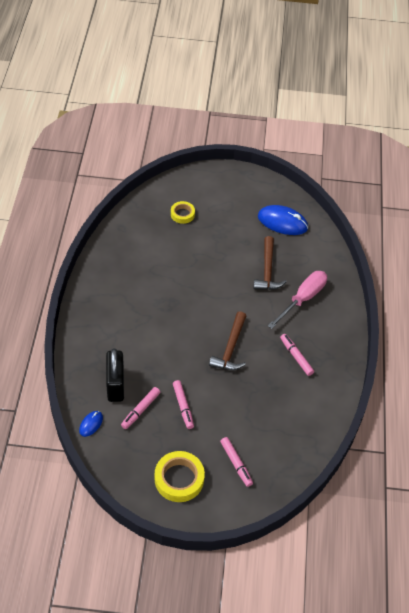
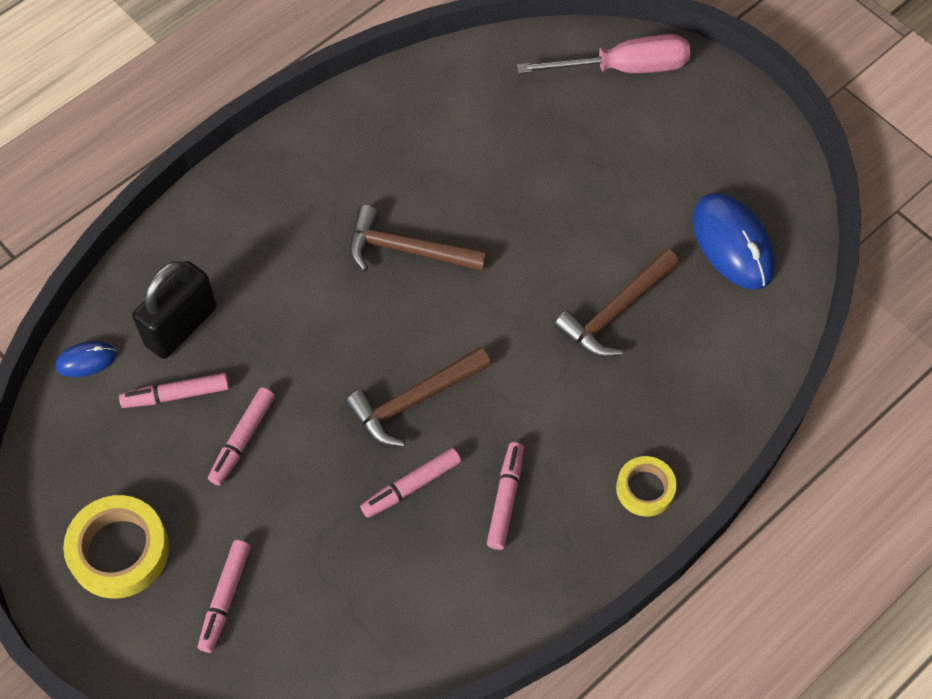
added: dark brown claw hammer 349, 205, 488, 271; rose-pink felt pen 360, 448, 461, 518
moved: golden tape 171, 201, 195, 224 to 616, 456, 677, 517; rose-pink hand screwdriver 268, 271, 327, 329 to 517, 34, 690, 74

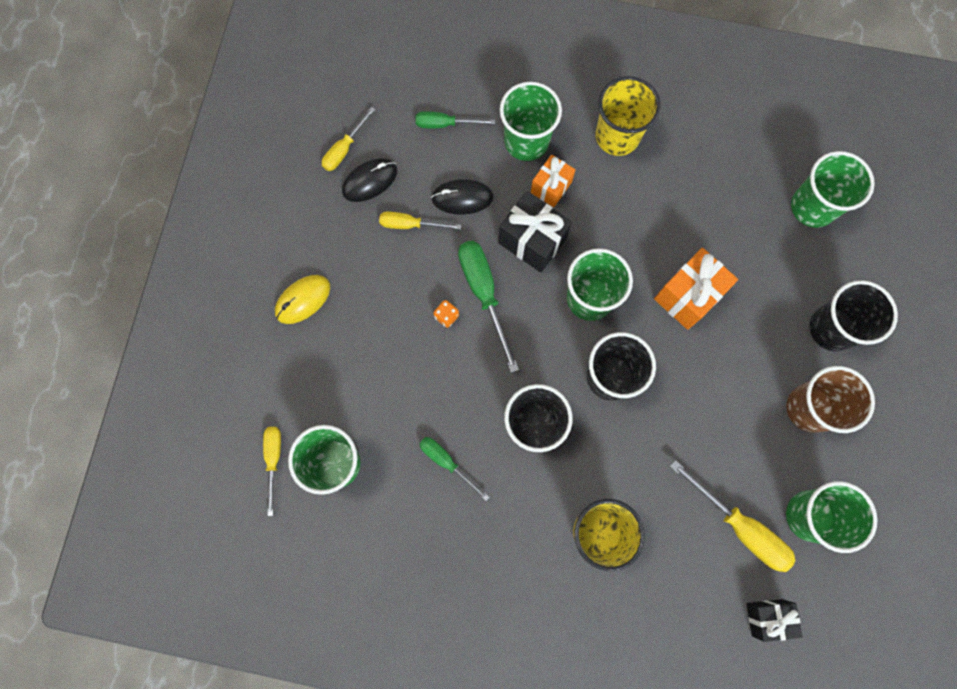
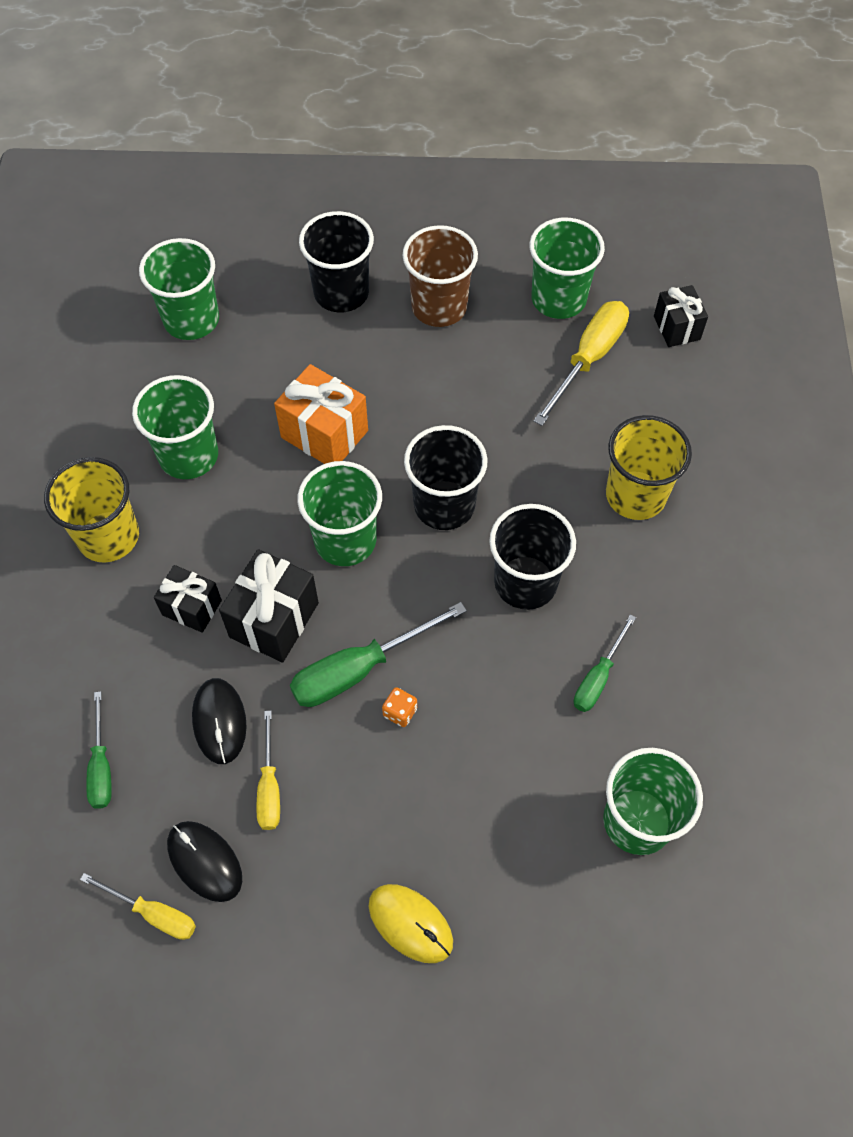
removed: golden hand screwdriver 263, 427, 281, 516
moved: emerald beaker 500, 82, 562, 161 to 132, 375, 218, 479
recoloured: orange-coloured present 531, 154, 576, 207 to ebony present 154, 565, 222, 633

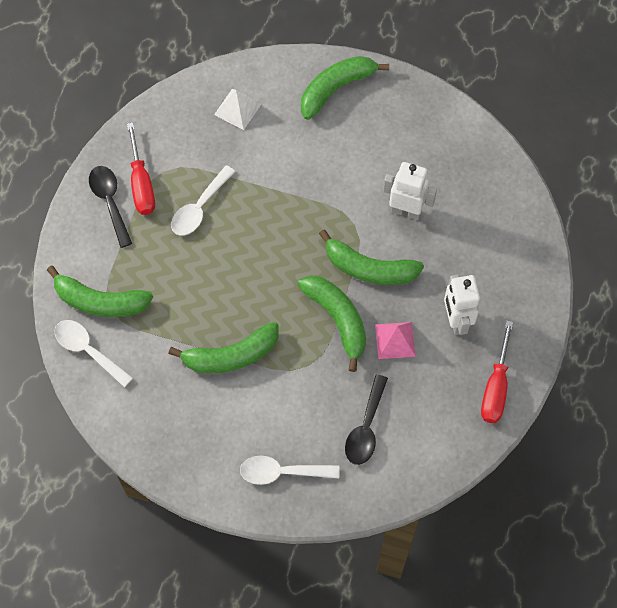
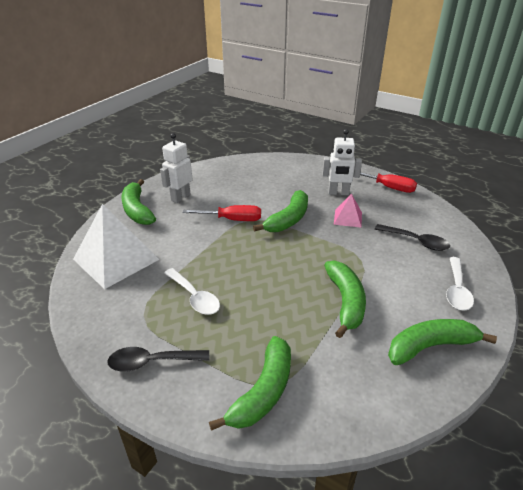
removed: white tablespoon 54, 320, 133, 388
moved: scarlet hand screwdriver 127, 123, 155, 215 to 182, 205, 261, 221; white toy robot 383, 162, 437, 220 to 160, 133, 193, 203; emerald banana 298, 275, 366, 372 to 388, 319, 497, 365
resized: white pyramid 214, 89, 261, 130 = 73, 204, 160, 289 x2.02

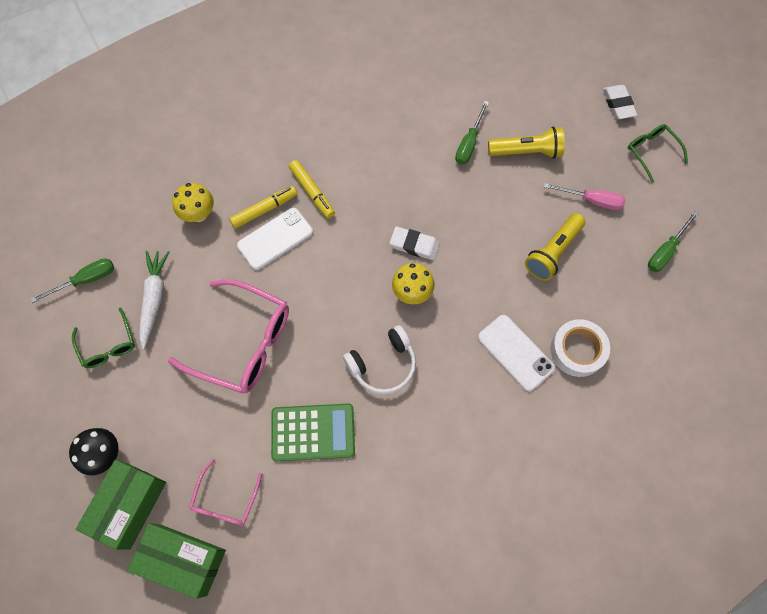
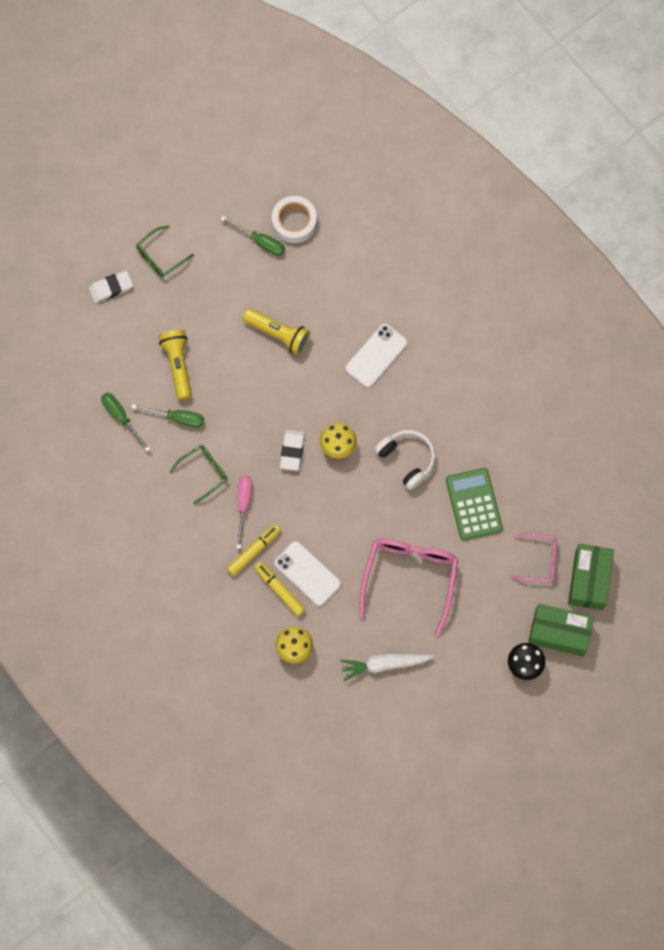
moved: rose-pink hand screwdriver 544, 183, 625, 210 to 236, 476, 253, 549; emerald hand screwdriver 31, 258, 114, 303 to 101, 393, 150, 452; emerald glasses 72, 308, 135, 368 to 170, 445, 228, 505; white tape 550, 319, 610, 377 to 272, 196, 317, 243

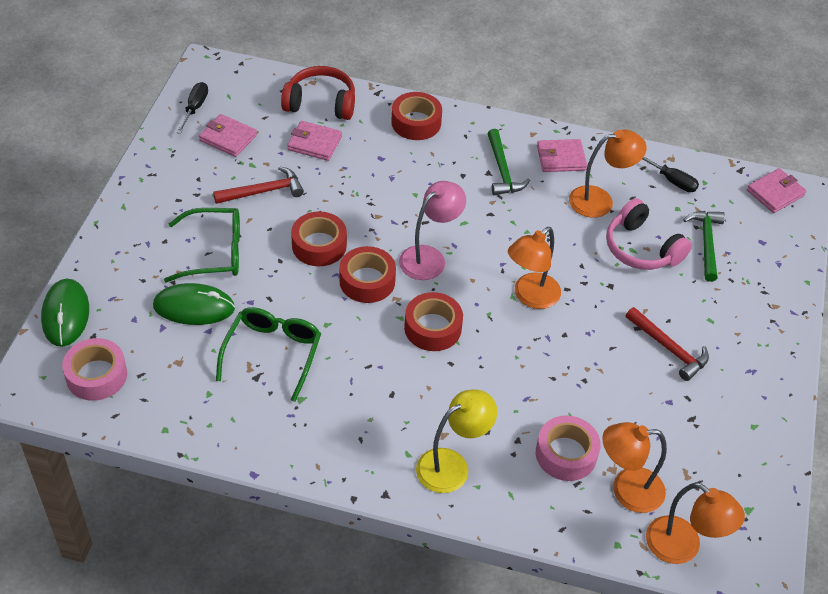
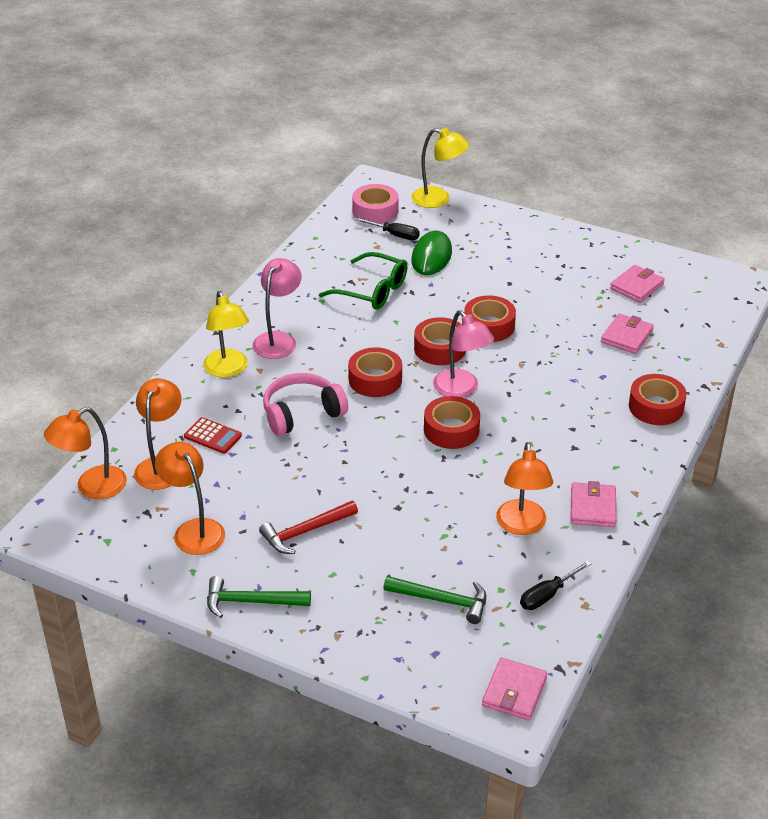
removed: scarlet headset 281, 66, 355, 120; scarlet claw hammer 213, 166, 304, 204; emerald glasses 164, 208, 240, 282
added: rose-pink reading lamp 252, 258, 301, 359; scarlet tape 424, 396, 480, 449
moved: ebony hand screwdriver 176, 82, 208, 134 to 356, 218, 420, 240; emerald claw hammer 487, 129, 530, 195 to 207, 576, 311, 618; rose-pink headset 606, 198, 692, 270 to 263, 373, 348, 436; orange-coloured reading lamp 508, 227, 561, 309 to 155, 441, 225, 555
replaced: emerald computer mouse 41, 278, 89, 347 to golden reading lamp 411, 128, 469, 208; rose-pink tape 536, 416, 601, 481 to scarlet adding machine 184, 417, 242, 454
turned: rose-pink wallet 747, 168, 806, 213 = 482, 658, 547, 721 45 degrees clockwise

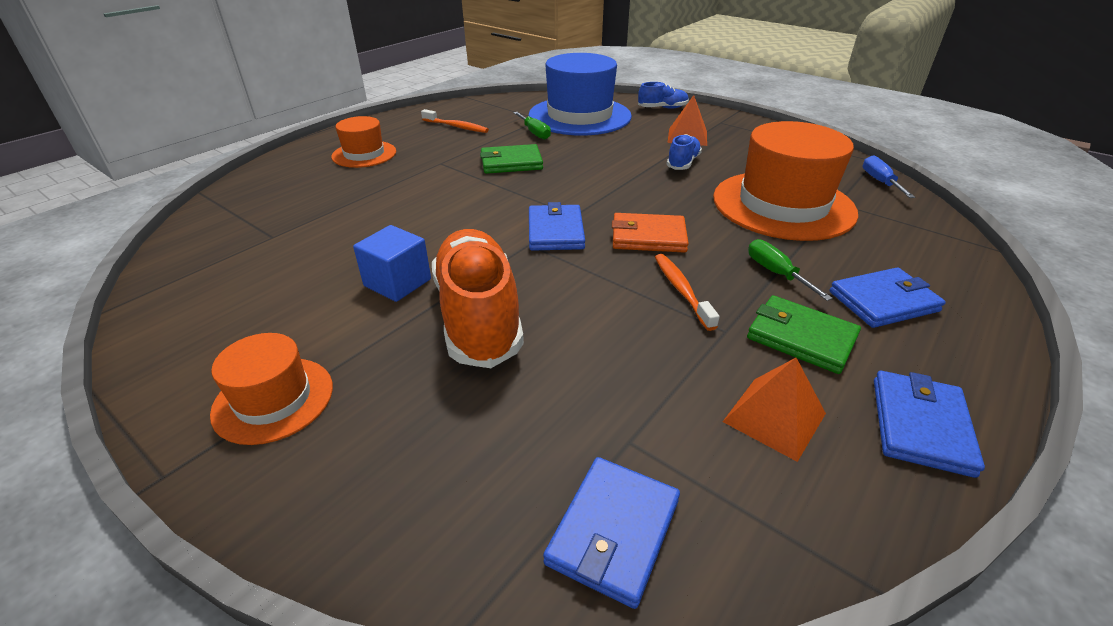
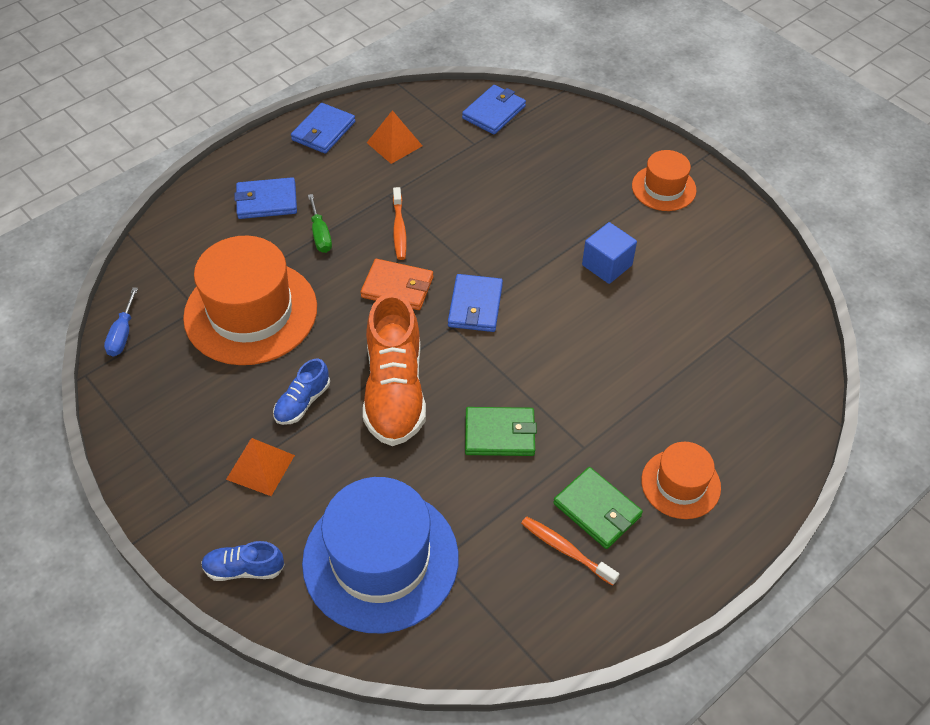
removed: emerald hand screwdriver 513, 112, 551, 140
moved: orange-coloured shoe 432, 229, 524, 368 to 363, 293, 426, 446; emerald wallet 747, 295, 861, 374 to 553, 467, 643, 549

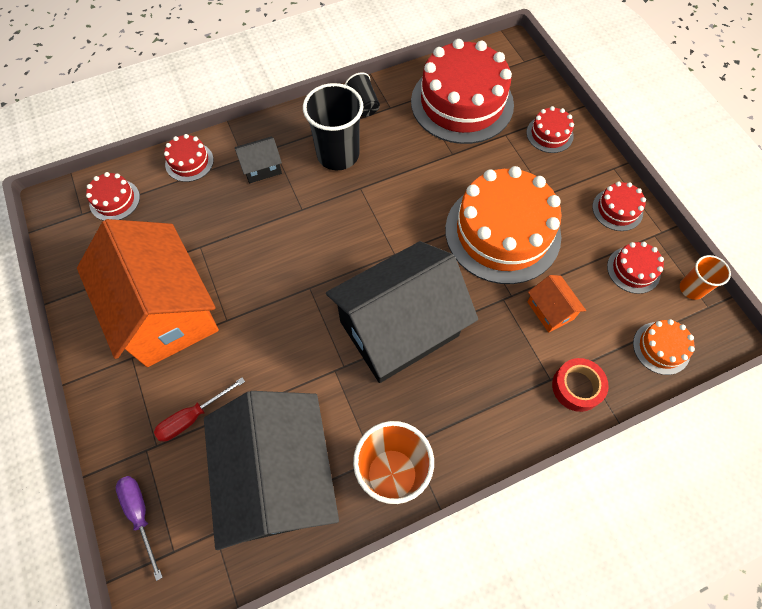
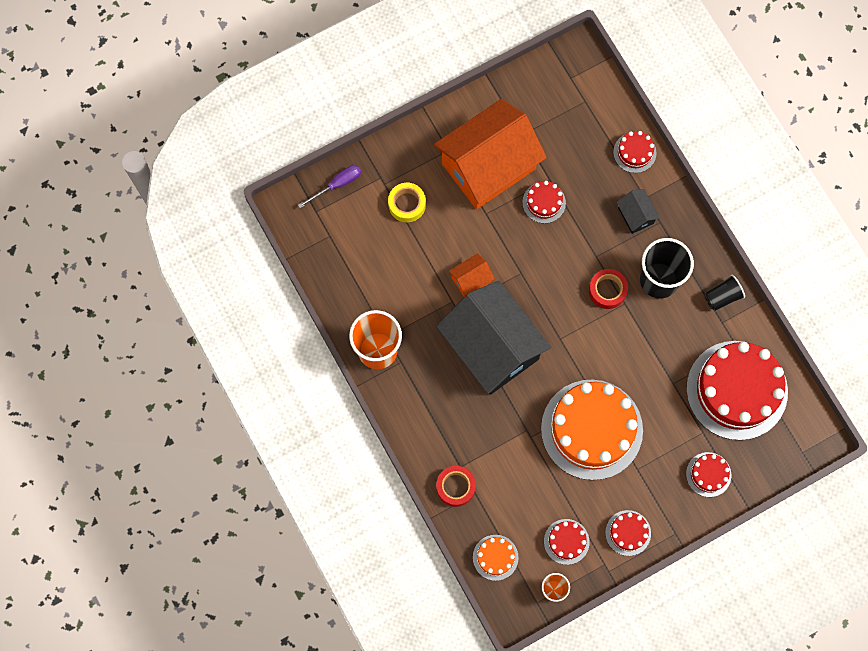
removed: ebony toy house 204, 391, 339, 550
added: scarlet tape 589, 269, 628, 309
moved: scarlet gateau 86, 172, 140, 221 to 522, 181, 566, 223; orange-coloured toy house 527, 275, 586, 333 to 449, 253, 495, 297
replaced: scarlet hand screwdriver 154, 377, 245, 441 to golden tape 388, 183, 426, 222

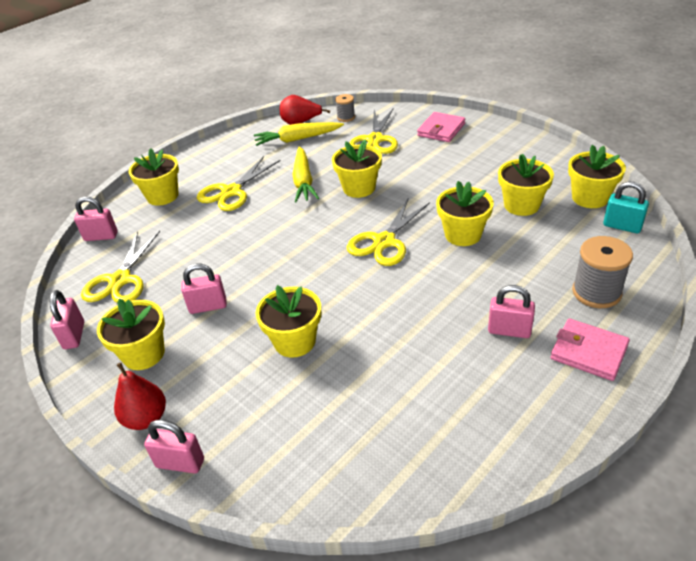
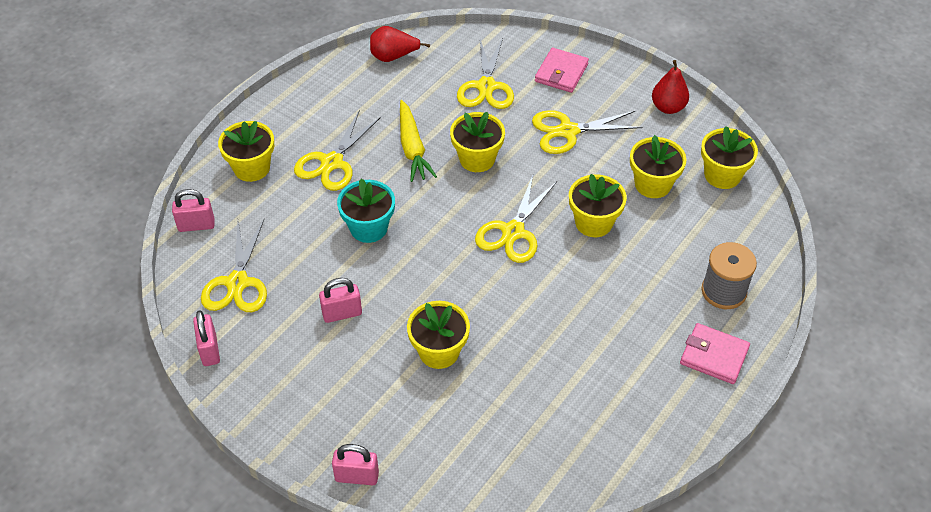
removed: gray spool 335, 94, 355, 122; golden carrot 254, 122, 344, 146; teal padlock 603, 182, 649, 233; rose-pink padlock 488, 285, 535, 338; golden potted plant 97, 299, 165, 370
added: golden pair of scissors 532, 110, 643, 154; teal potted plant 337, 179, 395, 243
moved: scarlet toy pear 114, 362, 166, 430 to 652, 60, 689, 114

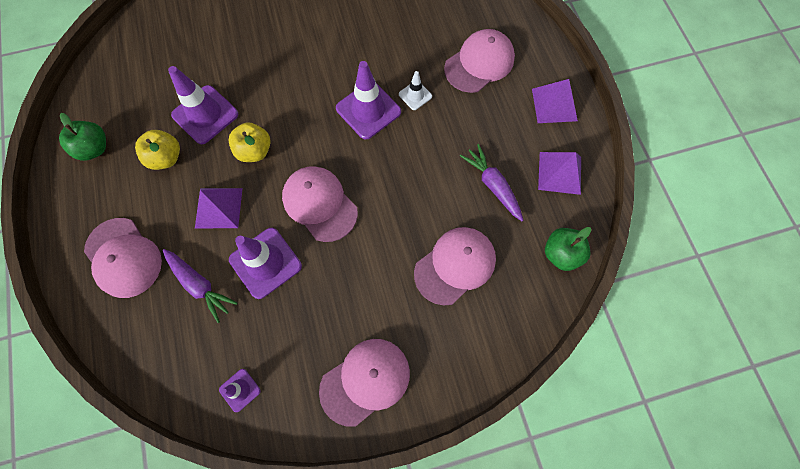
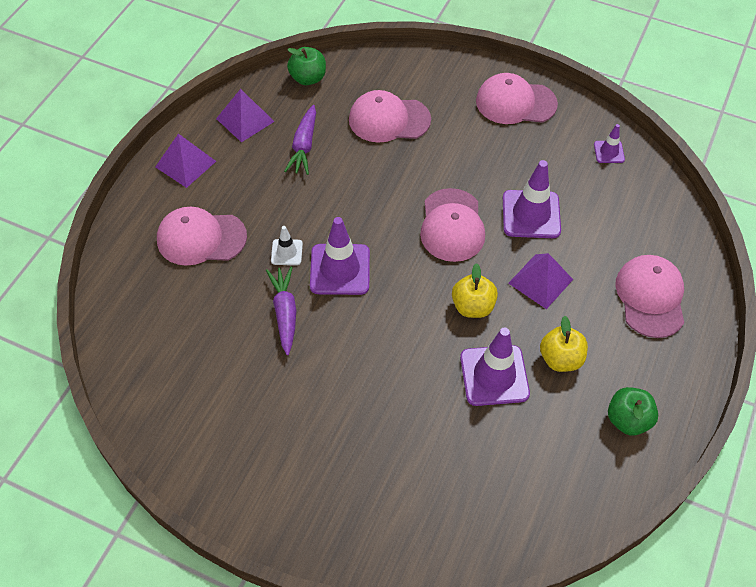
moved: purple carrot 163, 249, 237, 323 to 266, 266, 296, 355

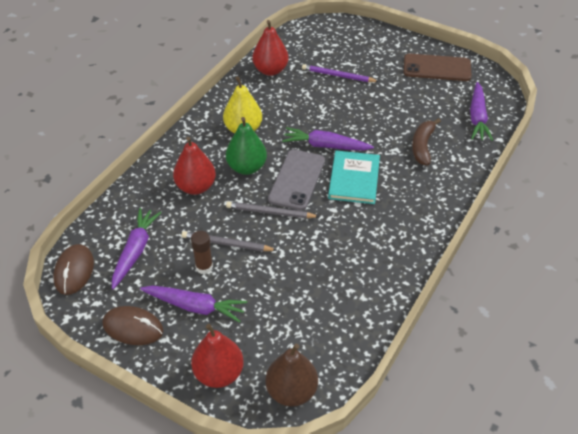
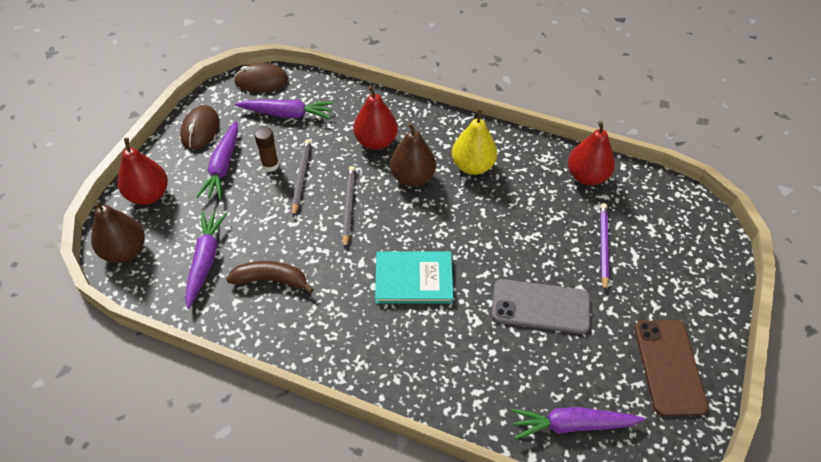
moved: dark brown banana 412, 118, 441, 166 to 226, 261, 314, 294; purple carrot 282, 127, 374, 151 to 185, 212, 227, 309; gray smartphone 268, 149, 325, 211 to 492, 279, 590, 334
recoloured: emerald toy pear 226, 117, 267, 175 to dark brown toy pear 390, 122, 436, 187

